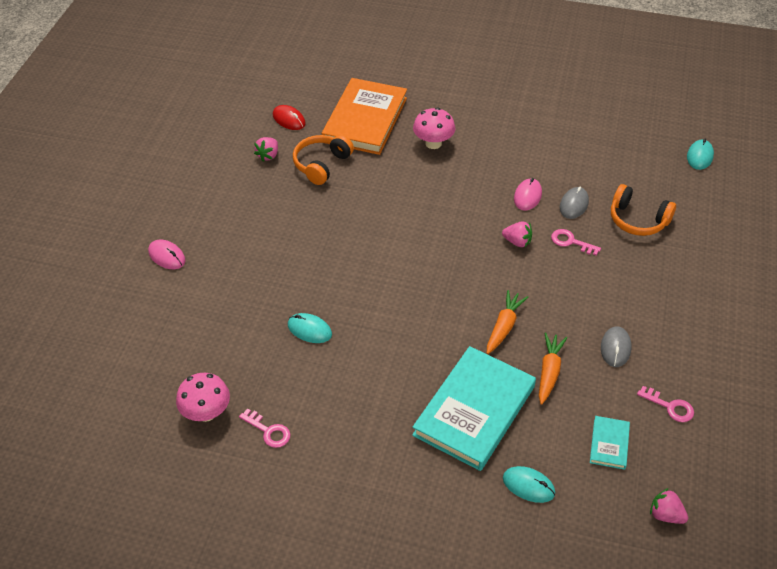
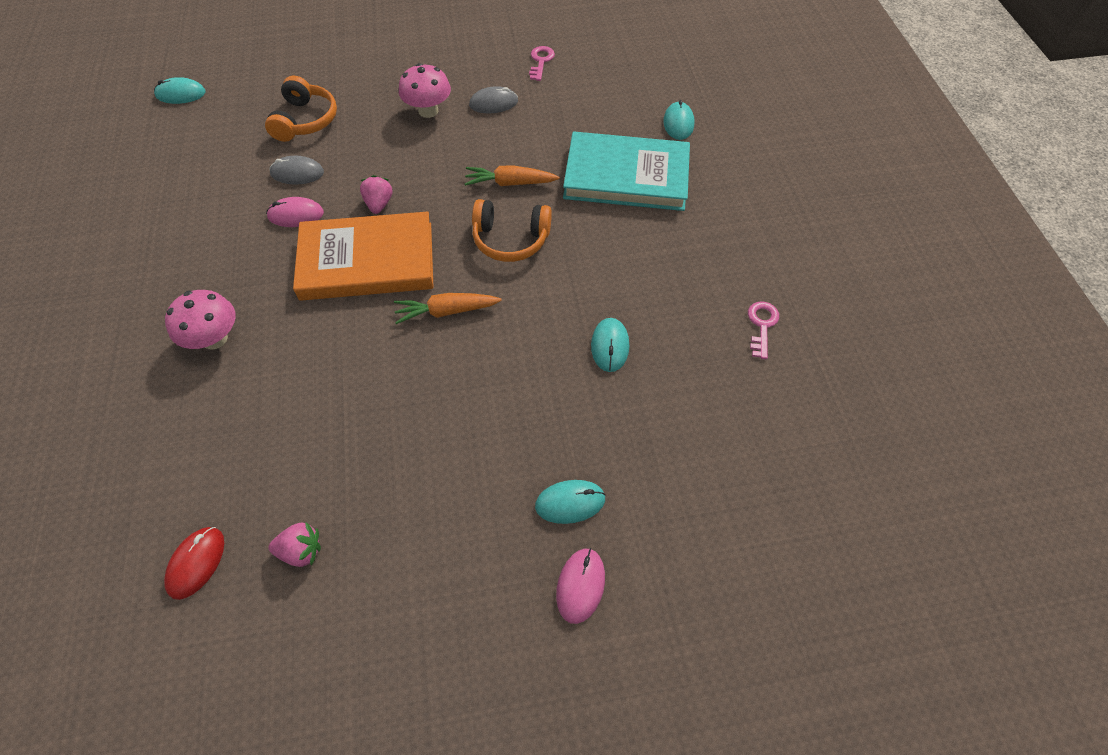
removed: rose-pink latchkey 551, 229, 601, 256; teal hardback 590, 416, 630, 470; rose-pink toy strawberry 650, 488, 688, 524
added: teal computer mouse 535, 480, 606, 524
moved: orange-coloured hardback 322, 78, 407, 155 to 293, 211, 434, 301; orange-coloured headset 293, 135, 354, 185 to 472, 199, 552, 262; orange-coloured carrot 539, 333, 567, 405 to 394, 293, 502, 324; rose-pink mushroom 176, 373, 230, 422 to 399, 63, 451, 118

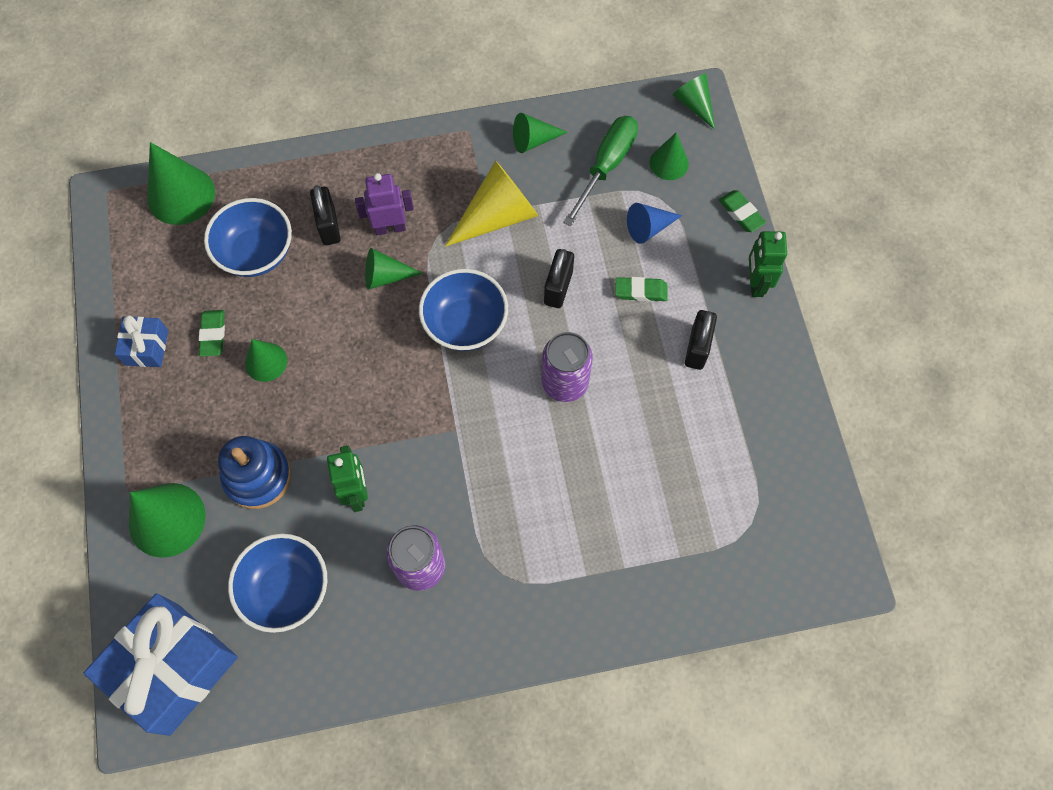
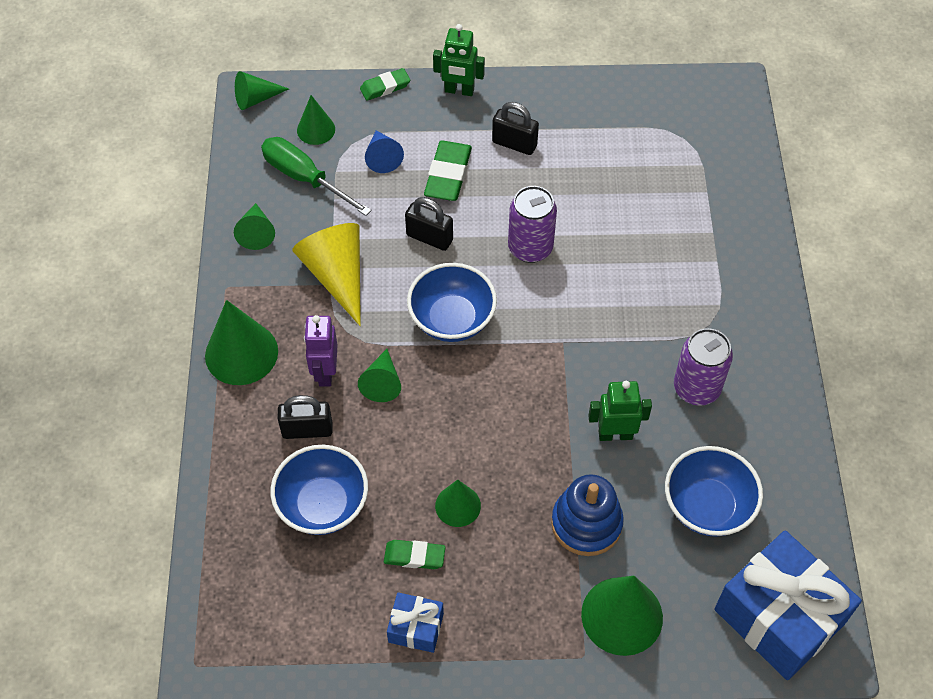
moved: emerald cone 147, 142, 215, 225 to 205, 300, 278, 385
resized: emerald pencil eraser 615, 277, 668, 302 = 424, 140, 472, 201 x1.60

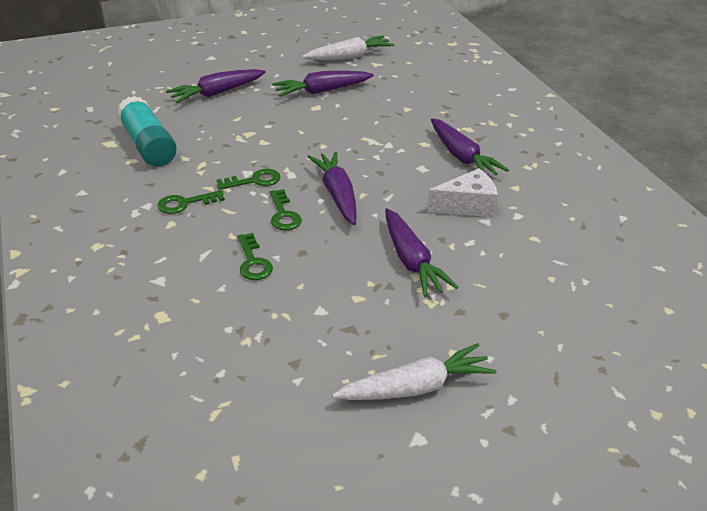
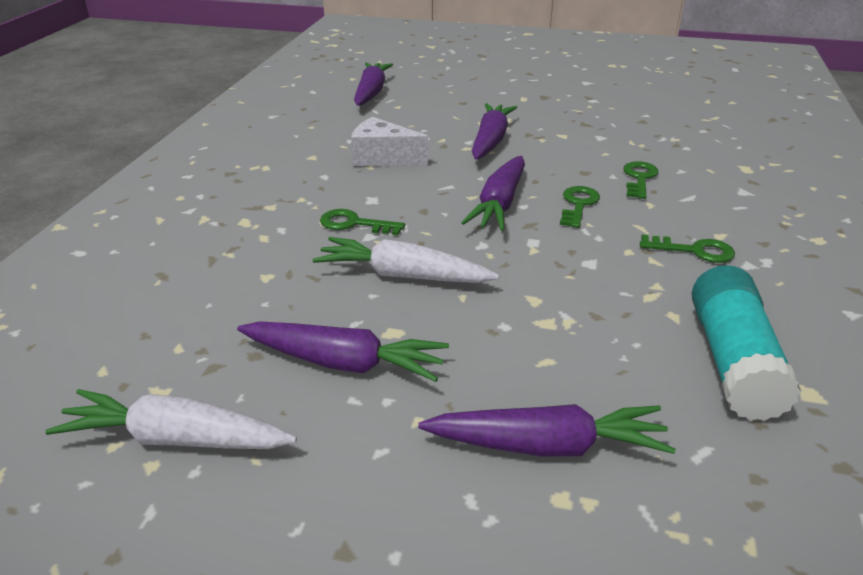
moved: purple carrot 431, 118, 509, 175 to 354, 62, 393, 106; emerald latchkey 217, 169, 280, 190 to 320, 209, 405, 235; white carrot 332, 343, 497, 400 to 313, 237, 499, 283

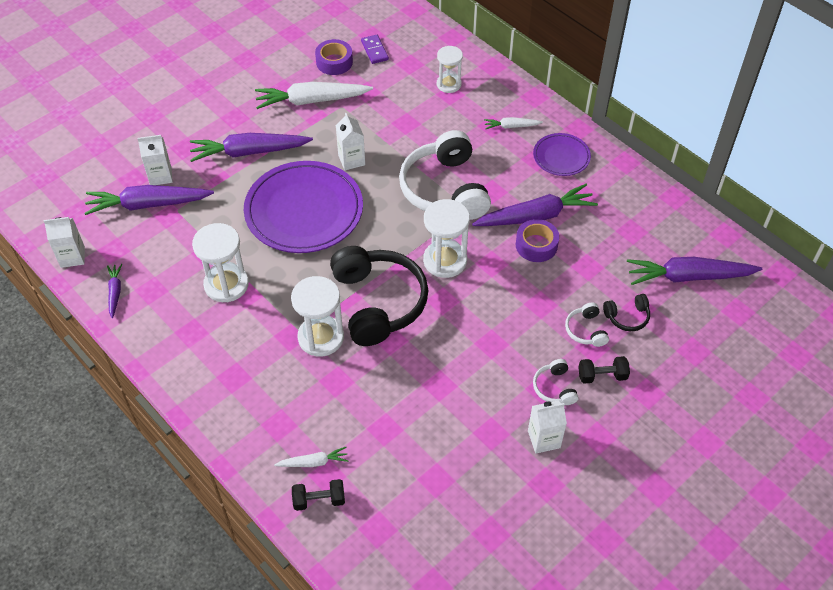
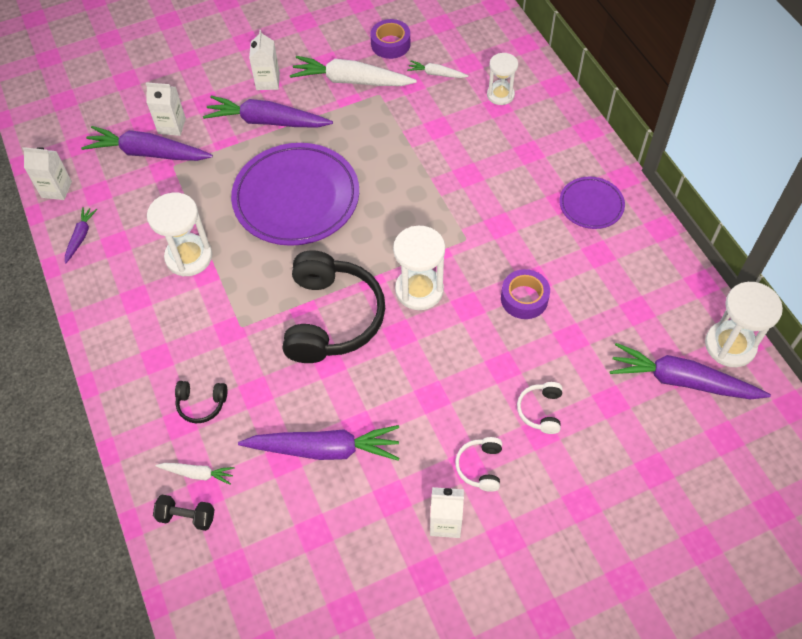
removed: purple domino 361, 35, 389, 64; white headset 399, 130, 491, 220; ebony free weight 578, 356, 630, 384
moved: white carton 336, 113, 365, 170 to 249, 30, 280, 90; white carrot 484, 117, 543, 129 to 407, 61, 468, 78; purple carrot 472, 184, 598, 226 to 238, 425, 399, 460; white sandglass 291, 276, 344, 357 to 705, 282, 783, 367; ebony headset 603, 294, 650, 331 to 175, 381, 228, 423

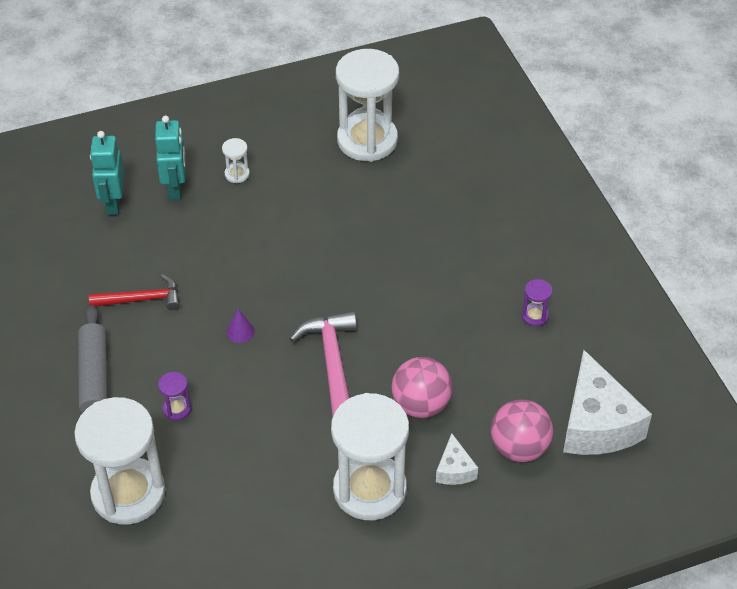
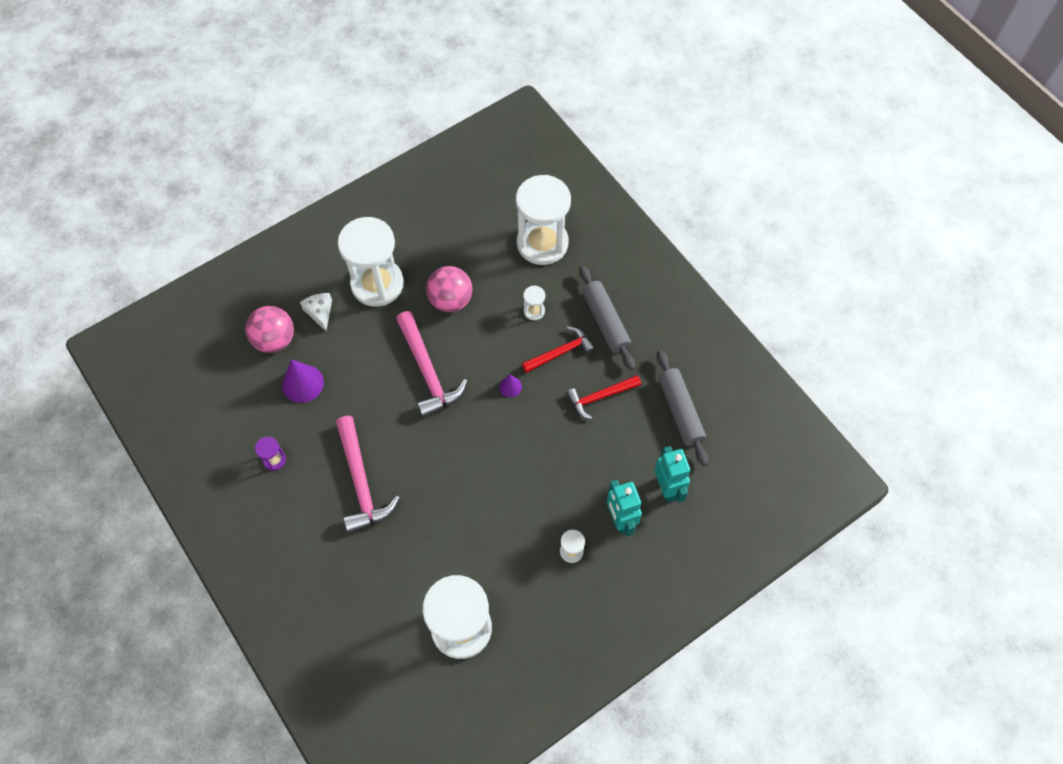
removed: white cheese wedge 563, 350, 652, 455
added: scarlet claw hammer 522, 327, 595, 373; gray rolling pin 657, 350, 708, 466; purple cone 282, 359, 324, 403; rose-pink claw hammer 336, 416, 400, 533
moved: rose-pink sphere 391, 357, 453, 418 to 426, 266, 473, 312
recoloured: purple sandglass 158, 372, 191, 421 to white sandglass 523, 286, 545, 320

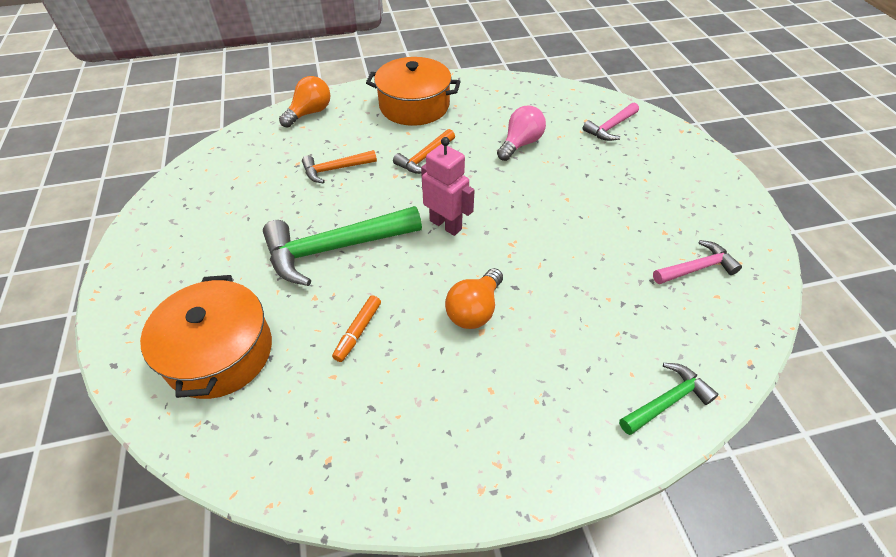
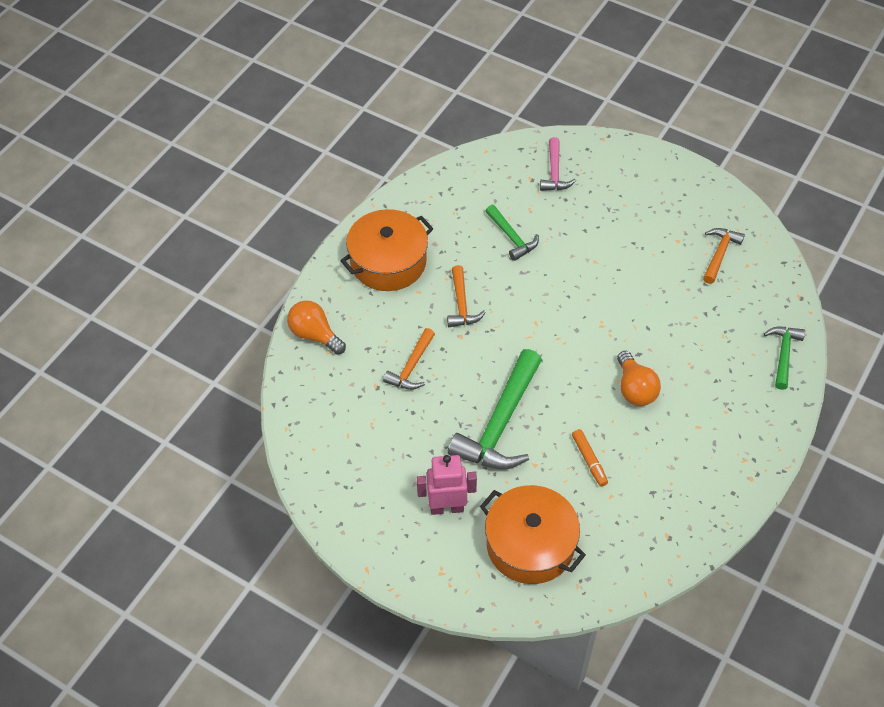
moved: rose-pink toy robot 421, 137, 475, 236 to 417, 455, 477, 515
replaced: rose-pink light bulb 497, 105, 546, 161 to emerald claw hammer 486, 205, 539, 261
recoloured: rose-pink claw hammer 653, 240, 742, 284 to orange-coloured claw hammer 703, 228, 745, 284
turned: orange-coloured light bulb 279, 76, 330, 128 = 287, 300, 346, 354 45 degrees counterclockwise

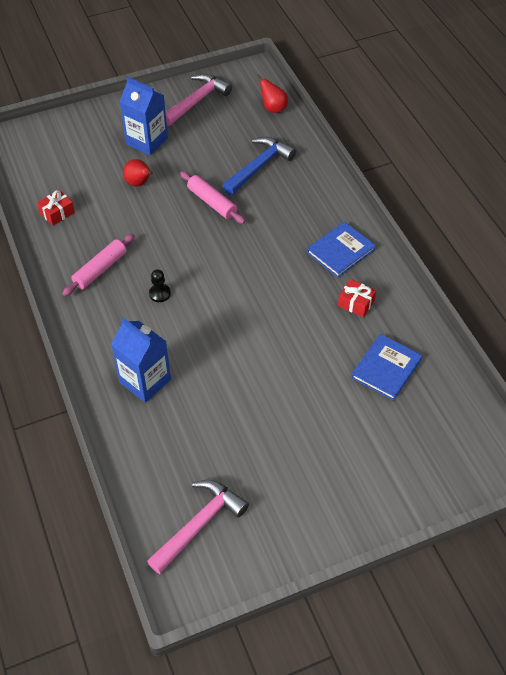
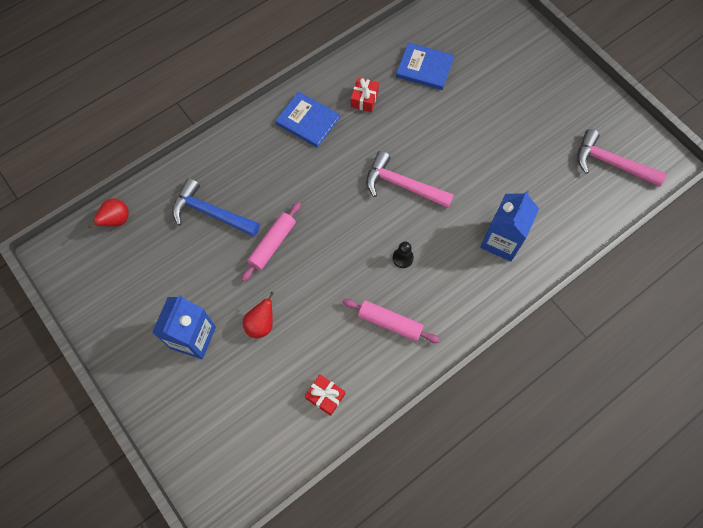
moved: rose-pink claw hammer 166, 74, 232, 126 to 366, 151, 454, 208

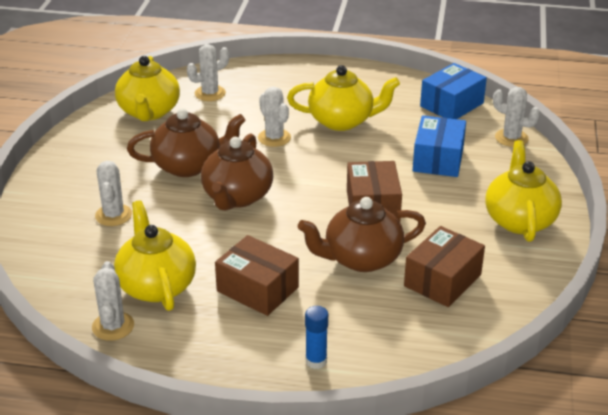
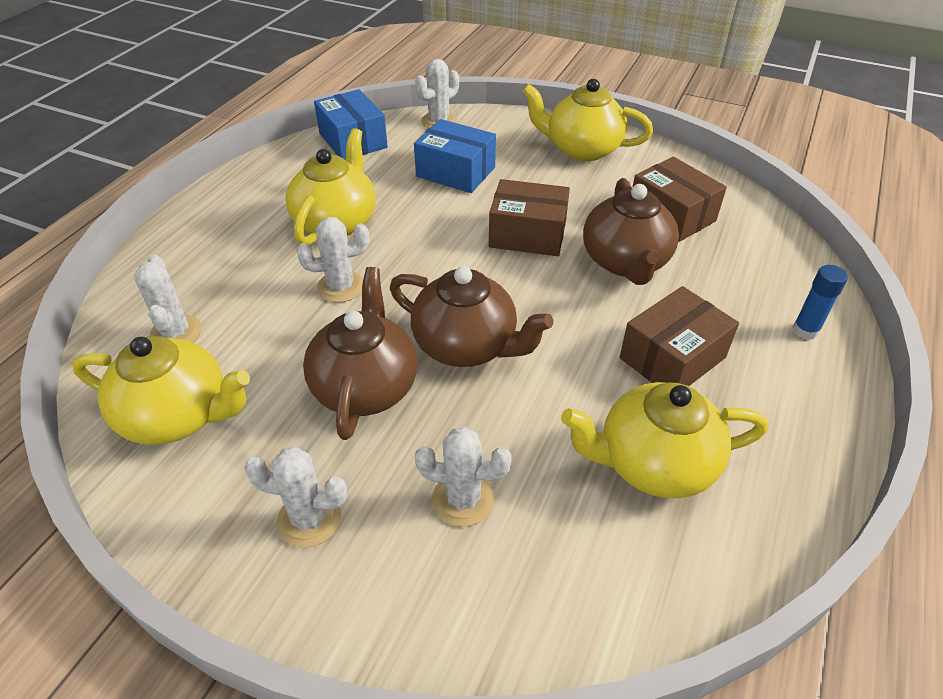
moved: white prickly plant 92, 261, 134, 341 to 245, 447, 347, 547

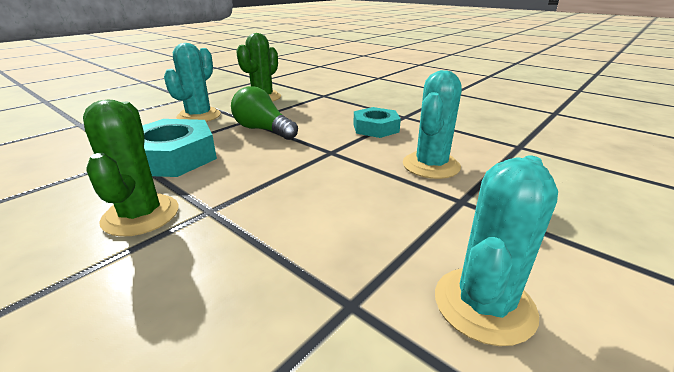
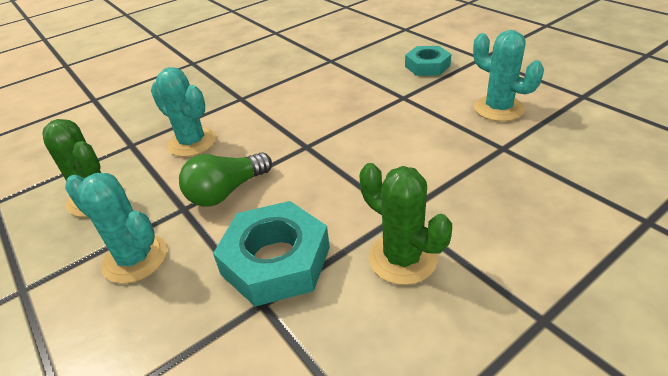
moved: teal prickly plant 403, 70, 462, 179 to 151, 67, 216, 157; teal hex nut 353, 107, 401, 138 to 405, 46, 451, 76
turned: emerald prickly plant 83, 99, 179, 237 = 359, 163, 452, 285 45 degrees clockwise

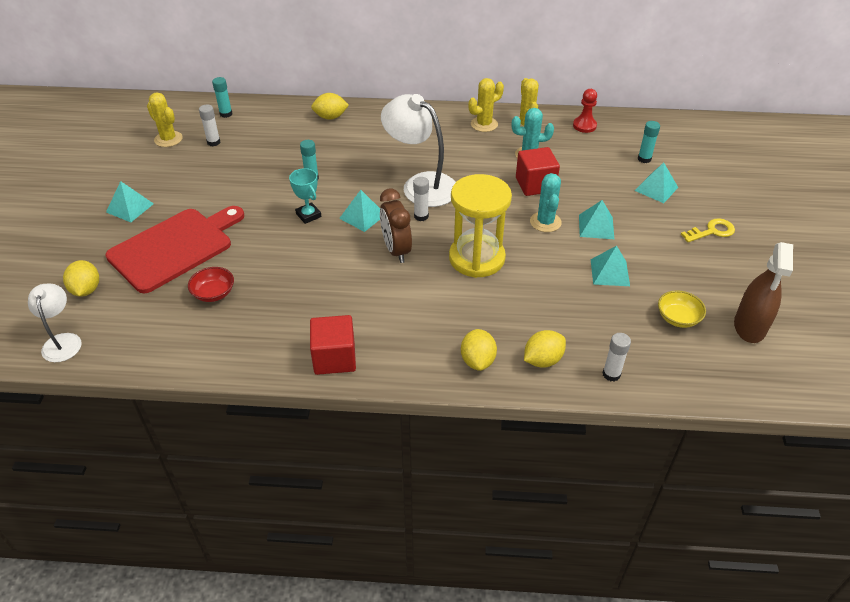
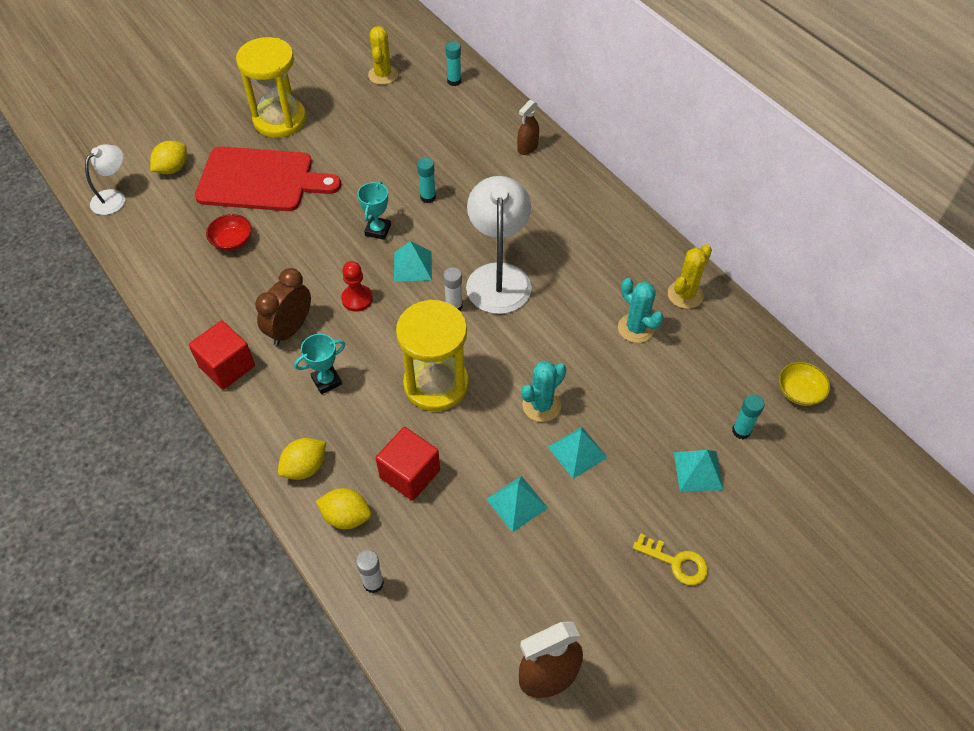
removed: golden prickly plant 469, 78, 504, 132; white glue stick 199, 105, 221, 146
added: teal award cup 294, 334, 345, 394
moved: scarlet pawn 573, 89, 597, 133 to 341, 261, 373, 312; scarlet cube 516, 147, 560, 196 to 376, 427, 440, 501; dark brown alarm clock 380, 188, 412, 263 to 255, 268, 311, 346; golden bowl 658, 290, 706, 328 to 779, 362, 830, 406
replaced: golden lemon 311, 93, 349, 120 to dark brown spray cleaner 517, 100, 539, 155; teal pyramid 106, 181, 154, 222 to golden sandglass 236, 37, 306, 138

